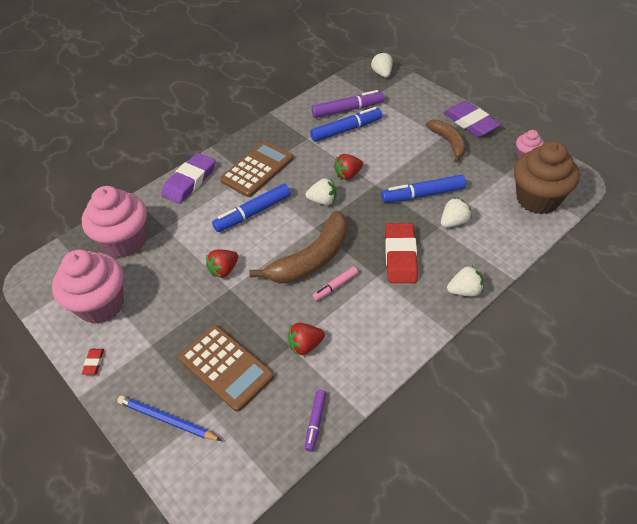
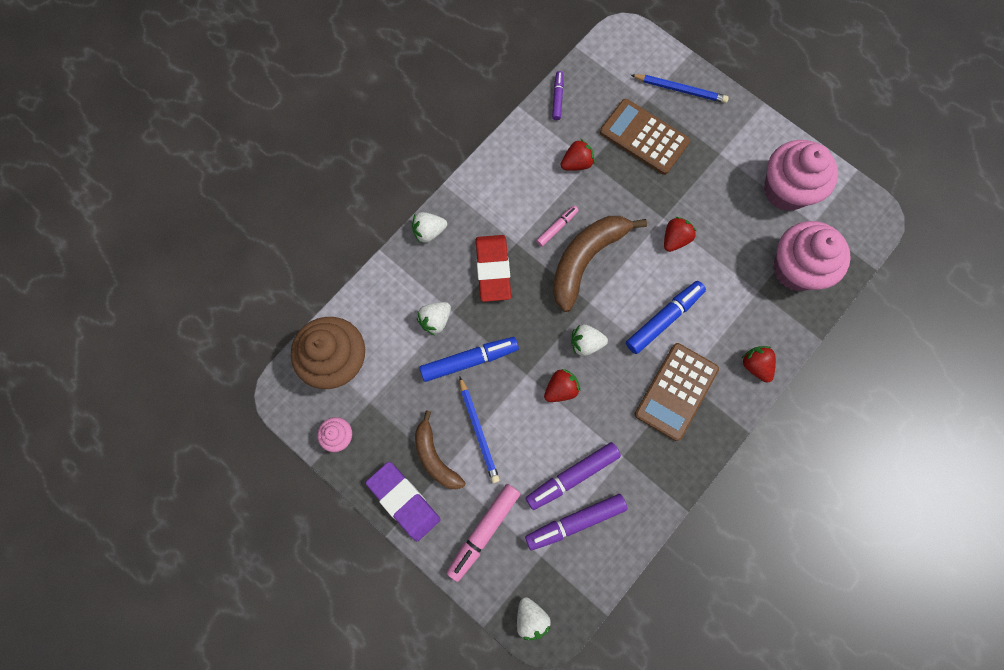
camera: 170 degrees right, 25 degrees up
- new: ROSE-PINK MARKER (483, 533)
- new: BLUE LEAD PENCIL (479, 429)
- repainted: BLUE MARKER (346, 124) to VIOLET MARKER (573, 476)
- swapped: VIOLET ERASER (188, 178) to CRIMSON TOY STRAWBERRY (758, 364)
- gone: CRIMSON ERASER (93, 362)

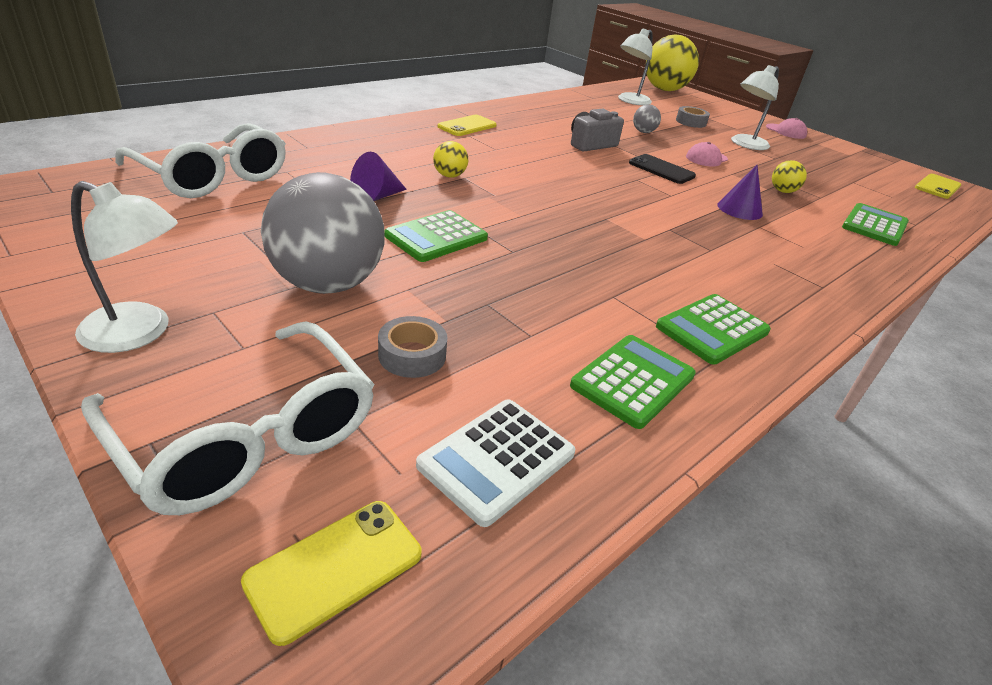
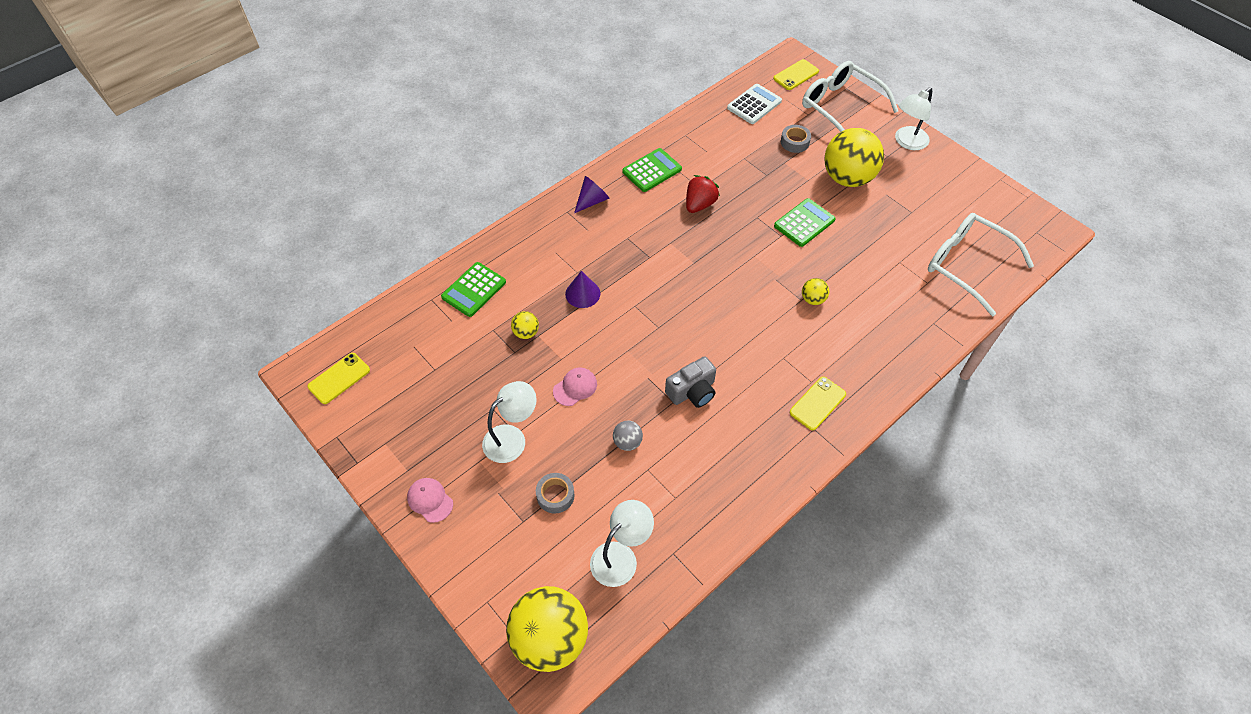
camera: 175 degrees left, 20 degrees up
- shifted: VIOLET CONE (378, 176) to (592, 194)
- new: CRIMSON TOY STRAWBERRY (703, 194)
- repainted: ASH-GREY BALL (322, 233) to YELLOW BALL (854, 157)
- rotated: SNOW-WHITE READING LAMP (124, 267) = (913, 118) 60 degrees counterclockwise
- gone: EMERALD CALCULATOR (633, 382)
- gone: JET-BLACK PHONE (662, 169)

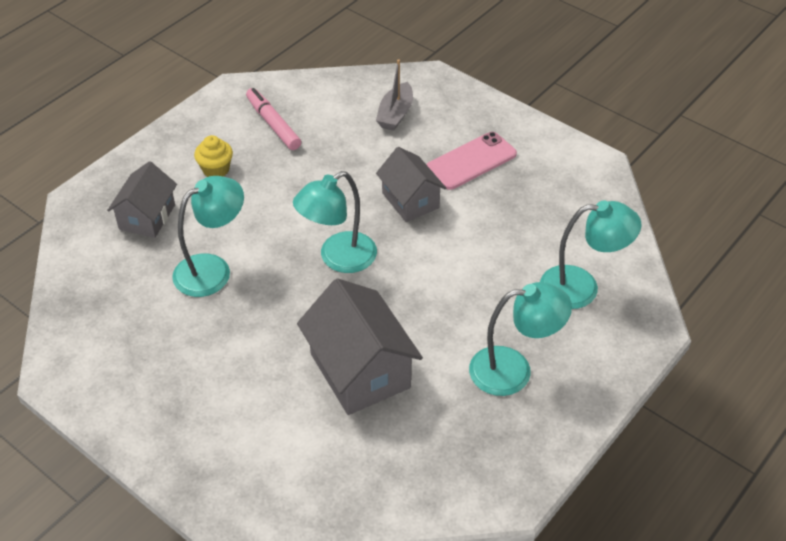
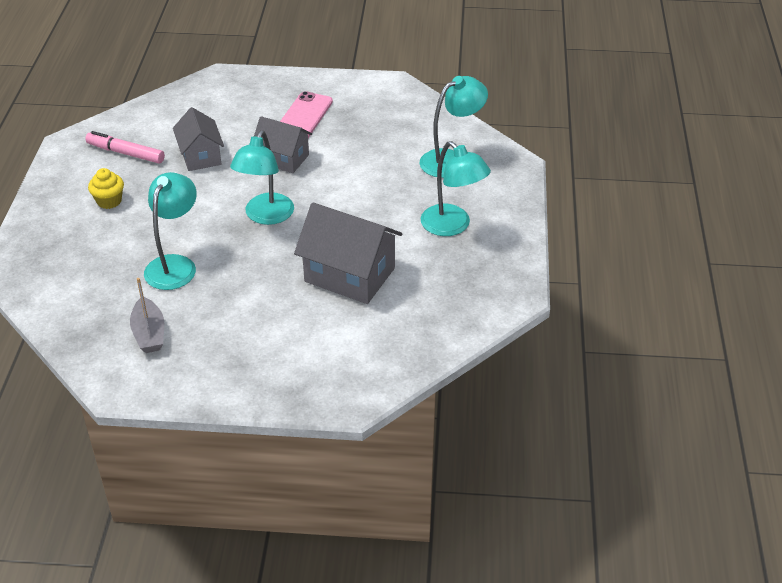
camera: 35 degrees left, 5 degrees down
- shifted: ASH-GREY TOY BOAT (394, 95) to (147, 315)
- shifted: ASH-GREY HOUSE (142, 199) to (198, 139)
- rotated: AQUA READING LAMP (520, 339) = (456, 188) 90 degrees clockwise

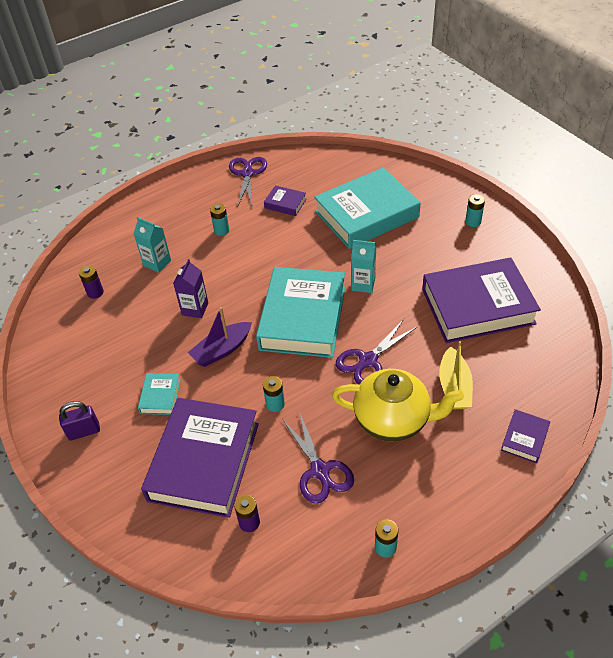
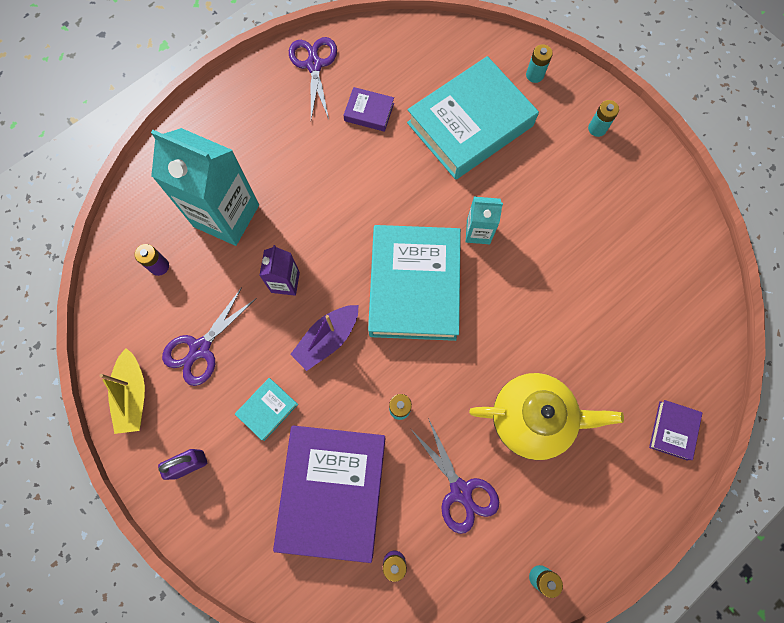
camera: 10 degrees left, 25 degrees up
- shifted: YELLOW TOY BOAT (456, 375) to (122, 391)
- scaled: AQUA JUICE CARTON (152, 245) = (205, 187) x2.02
- shifted: VIOLET SCISSORS (377, 352) to (209, 336)
- rotated: AQUA HARDCOVER (159, 394) = (266, 409) 45 degrees clockwise
- shifted: AQUA BATTERY (219, 219) to (539, 63)
- gone: VIOLET HARDCOVER (481, 300)

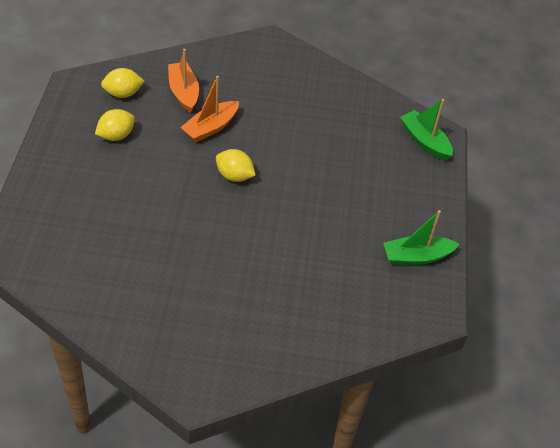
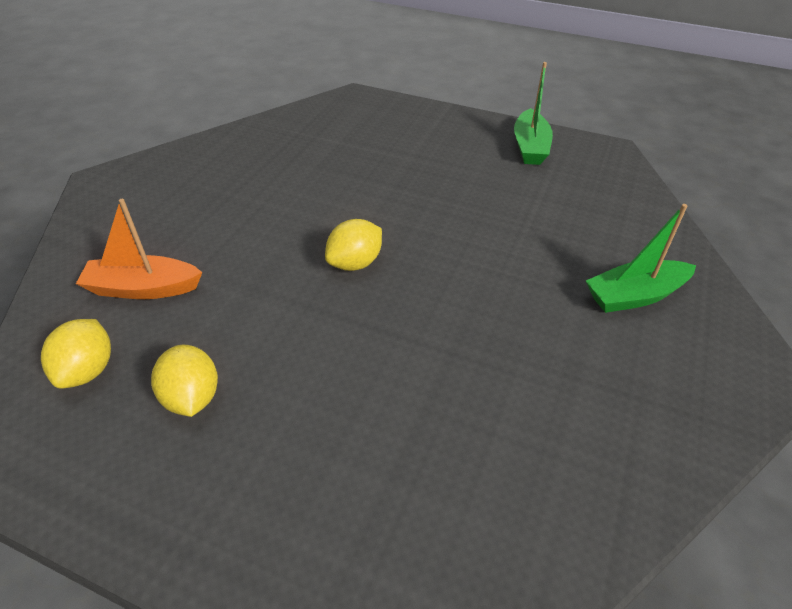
camera: 70 degrees left, 5 degrees down
- shifted: EMERALD TOY BOAT (426, 130) to (641, 258)
- gone: BRIGHT ORANGE TOY BOAT (209, 109)

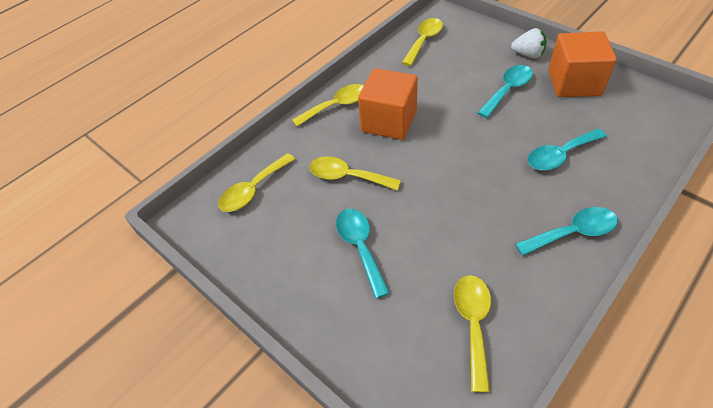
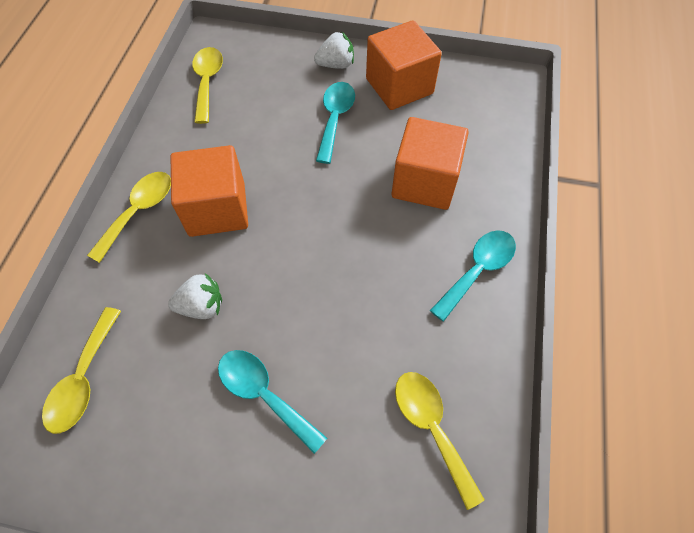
camera: 35 degrees left, 10 degrees up
- swapped: YELLOW TABLESPOON (355, 173) to SNOW-WHITE TOY STRAWBERRY (195, 296)
- swapped: AQUA TABLESPOON (567, 149) to BRIGHT ORANGE SOLID CUBE (430, 163)

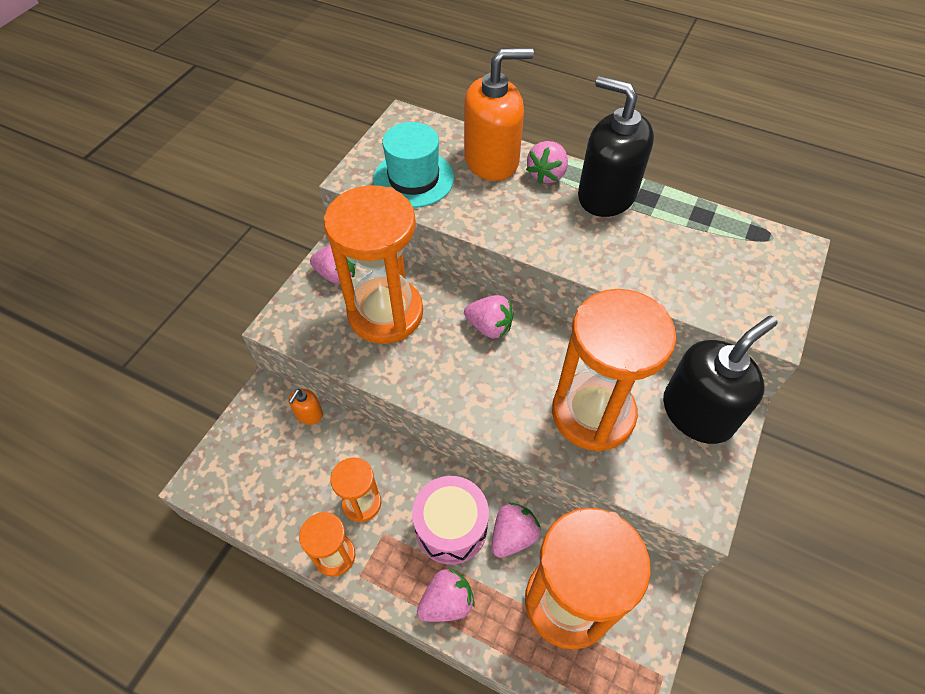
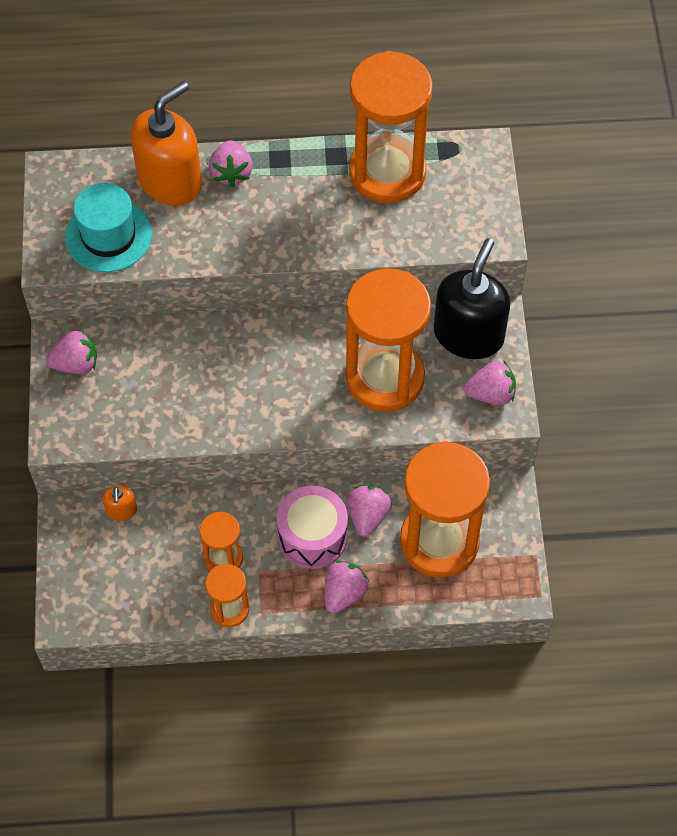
camera: 30 degrees left, 5 degrees up
- shifted: BRIGHT ORANGE HOURGLASS (373, 264) to (391, 127)
- shifted: ROSE-PINK TOY STRAWBERRY (489, 317) to (490, 382)
- gone: JET-BLACK PUMP BOTTLE (616, 146)

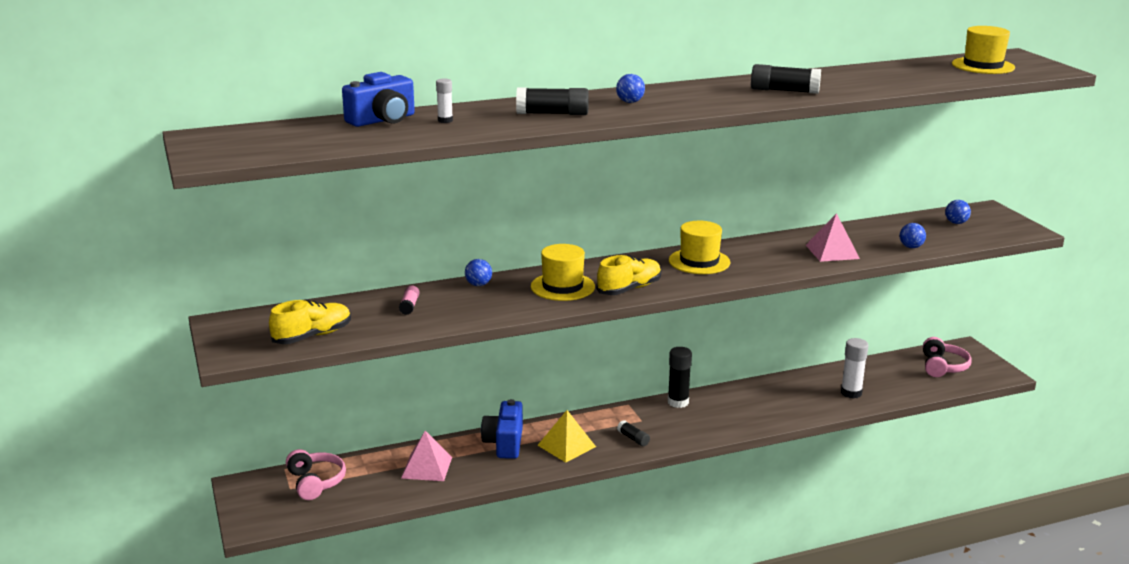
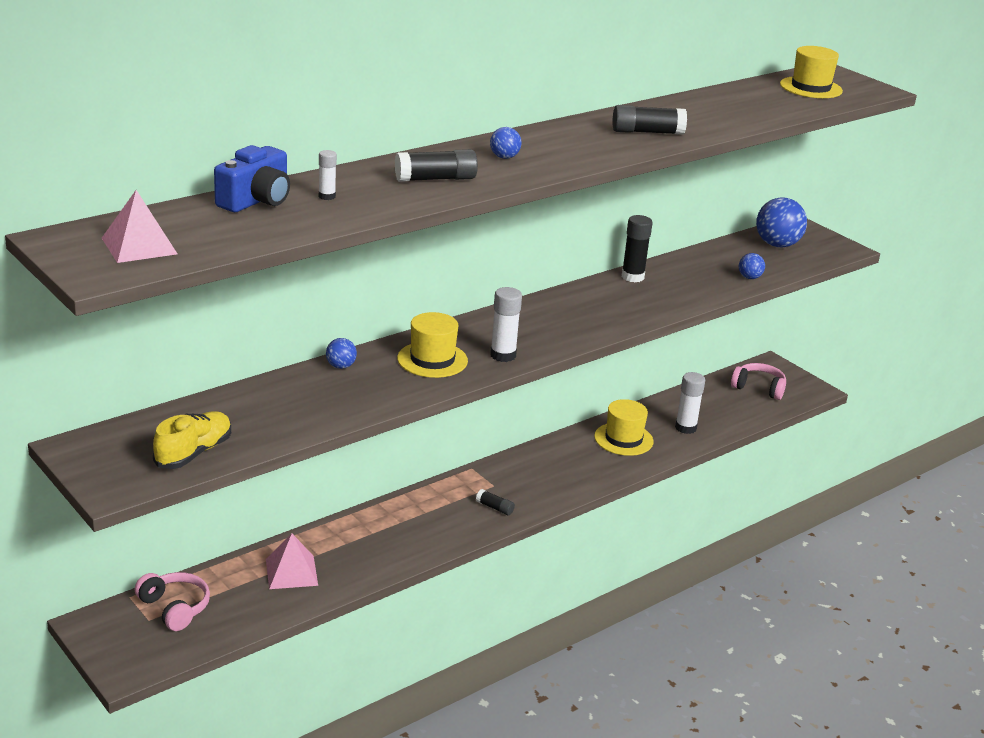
camera: 20 degrees left, 5 degrees up
- shifted: ROSE-PINK PYRAMID SHAPE (833, 237) to (139, 226)
- swapped: YELLOW SNEAKER (628, 275) to SNOW-WHITE GLUE STICK (506, 324)
- shifted: YELLOW HAT (699, 247) to (624, 427)
- shifted: JET-BLACK GLUE STICK (680, 377) to (637, 248)
- rotated: ROSE-PINK HEADPHONES (947, 357) = (758, 381) 60 degrees counterclockwise
- scaled: BLUE BALL (958, 212) = (781, 222) x1.99
- gone: ROSE-PINK GLUE STICK (409, 300)
- gone: BLUE PHOTO CAMERA (502, 429)
- gone: YELLOW PYRAMID SHAPE (566, 436)

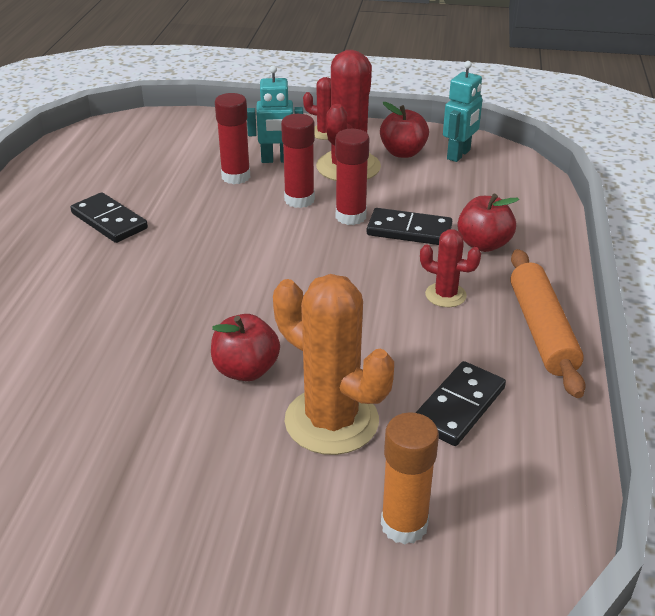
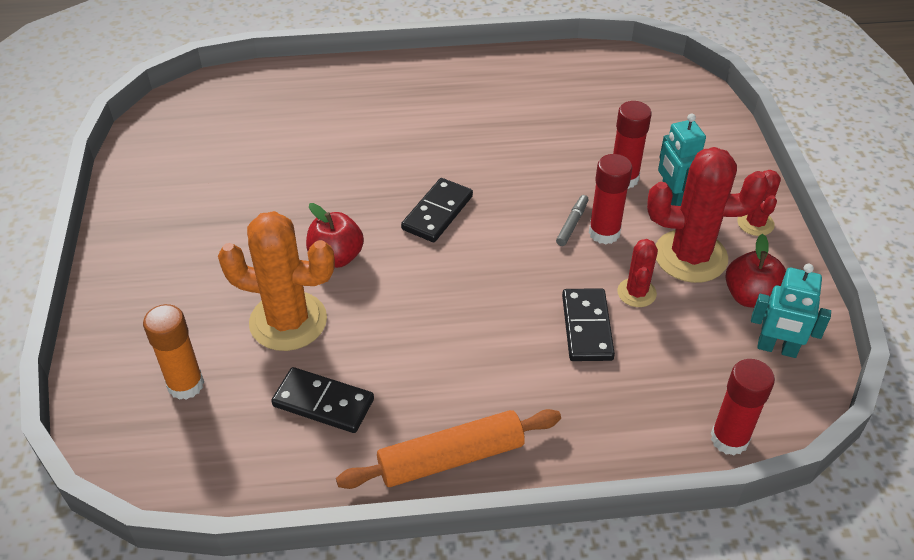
camera: 75 degrees right, 10 degrees up
- rotated: BRIGHT ORANGE PRICKLY PLANT (333, 364) = (276, 281) 75 degrees clockwise
- shifted: JET-BLACK DOMINO (109, 217) to (437, 210)
- new: ASH-GREY MARKER (572, 220)
- shifted: CRIMSON PRICKLY PLANT (450, 268) to (637, 273)
- shifted: CRIMSON GLUE STICK (352, 177) to (743, 407)
- gone: CRIMSON APPLE (488, 223)

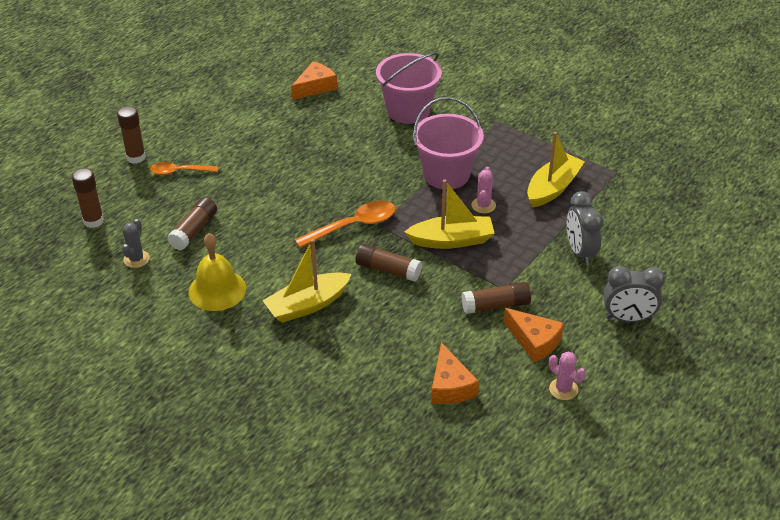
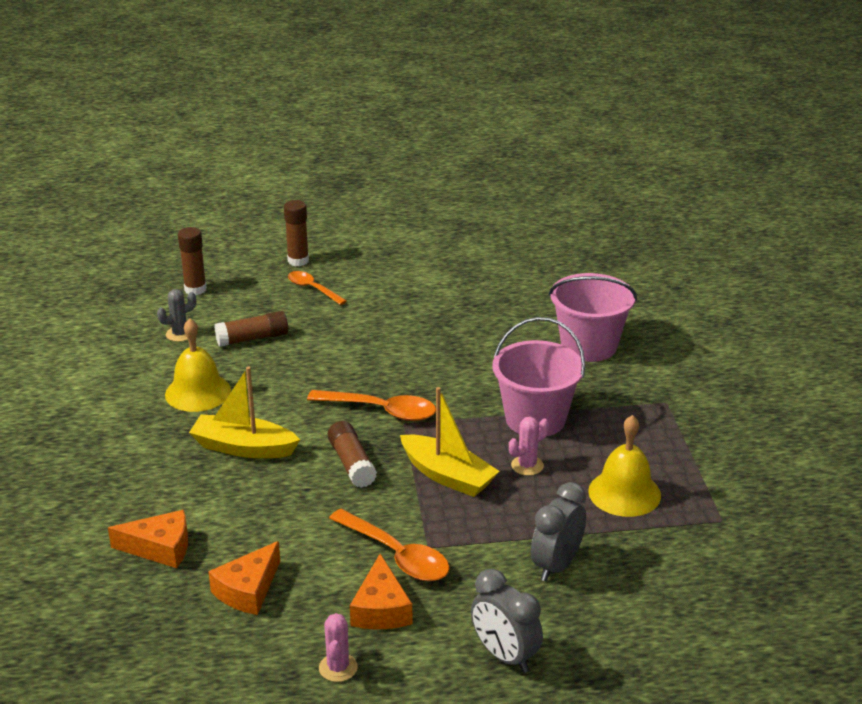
camera: 45 degrees right, 10 degrees down
- shifted: BRIGHT ORANGE CHEESE (314, 80) to (148, 539)
- swapped: DARK BROWN GLUE STICK (496, 298) to BRIGHT ORANGE TABLESPOON (389, 545)
- swapped: YELLOW TOY BOAT (556, 170) to YELLOW SCHOOL BELL (624, 466)

